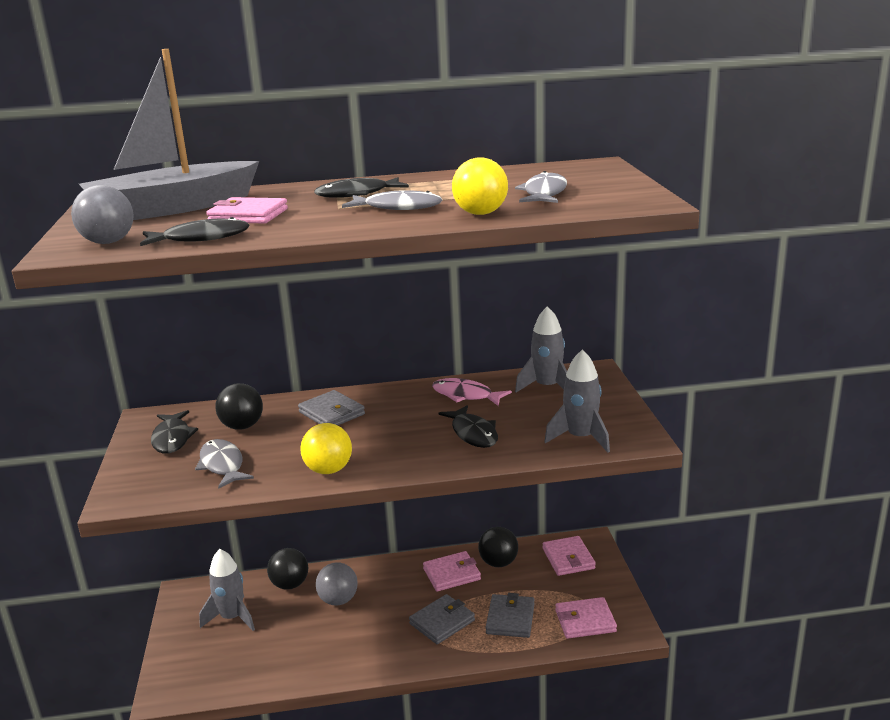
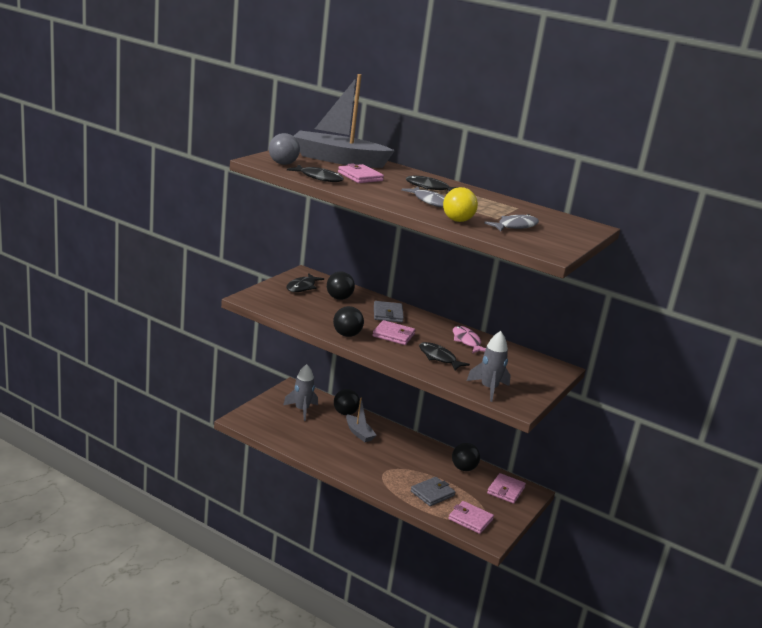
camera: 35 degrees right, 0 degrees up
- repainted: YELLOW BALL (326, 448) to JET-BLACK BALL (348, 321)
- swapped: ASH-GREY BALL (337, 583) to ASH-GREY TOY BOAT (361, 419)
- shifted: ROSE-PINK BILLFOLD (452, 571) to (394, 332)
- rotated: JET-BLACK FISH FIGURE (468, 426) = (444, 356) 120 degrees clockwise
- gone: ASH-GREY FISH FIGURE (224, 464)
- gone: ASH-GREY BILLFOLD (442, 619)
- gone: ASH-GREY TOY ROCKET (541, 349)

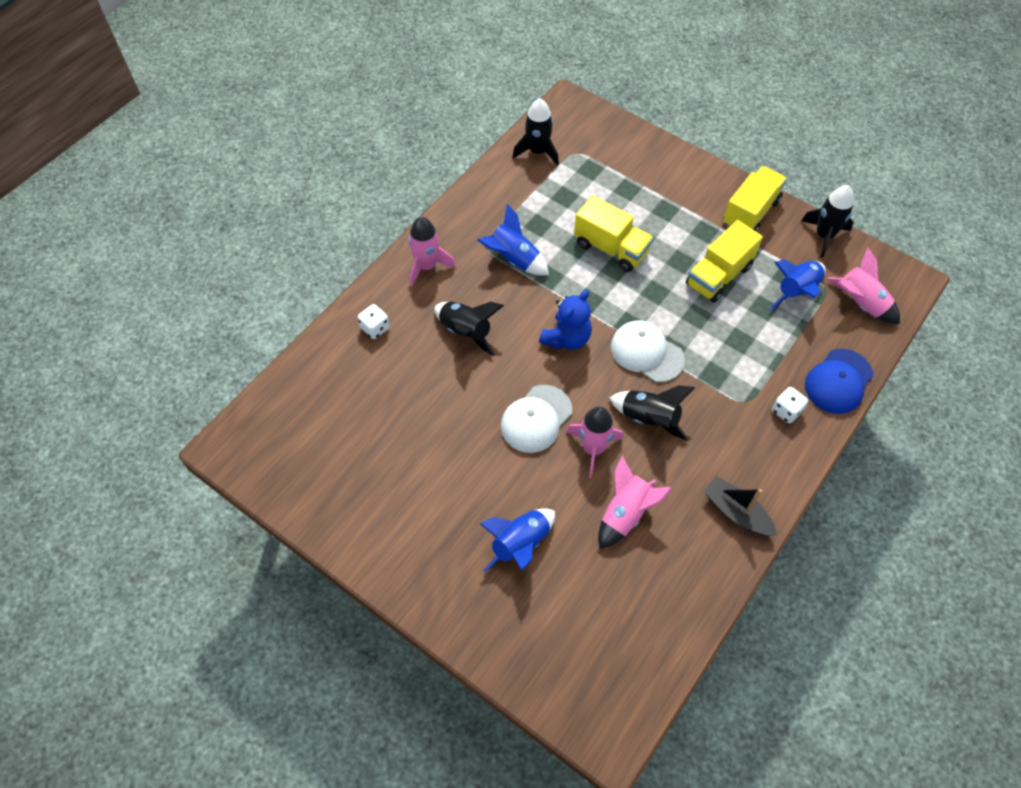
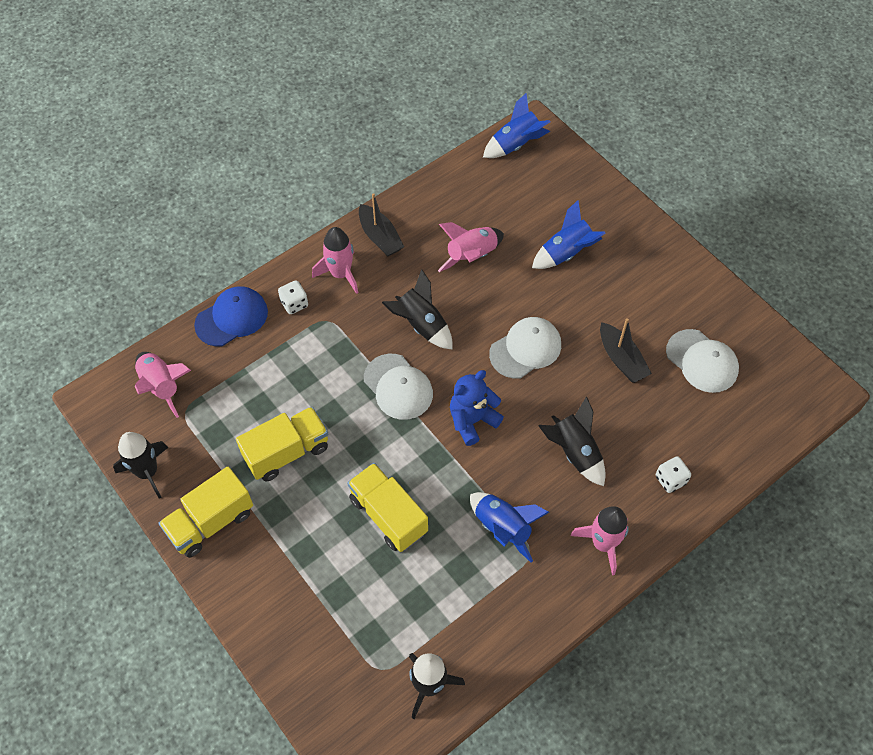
camera: 165 degrees left, 0 degrees up
- shifted: ROSE-PINK TOY ROCKET (595, 442) to (335, 260)
- shifted: BLUE TOY ROCKET (797, 285) to (516, 125)
- new: JET-BLACK TOY BOAT (626, 350)
- new: SNOW-WHITE CAP (702, 361)

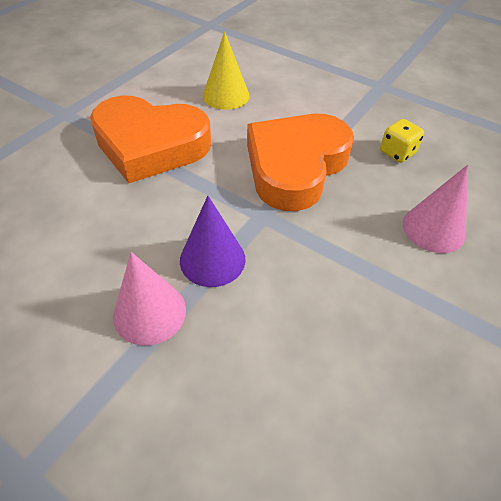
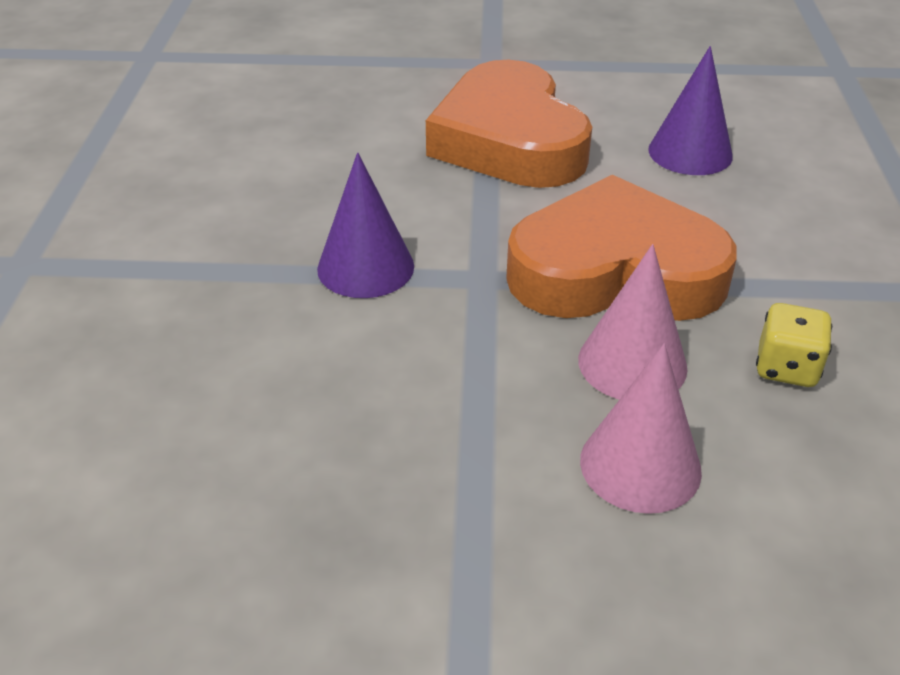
camera: 60 degrees right, 10 degrees down
- shifted: ROSE-PINK CONE (149, 299) to (632, 322)
- repainted: YELLOW CONE (226, 70) to VIOLET CONE (690, 110)

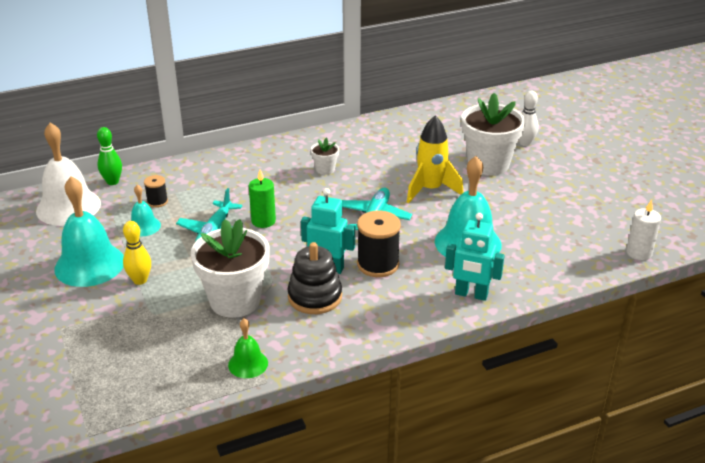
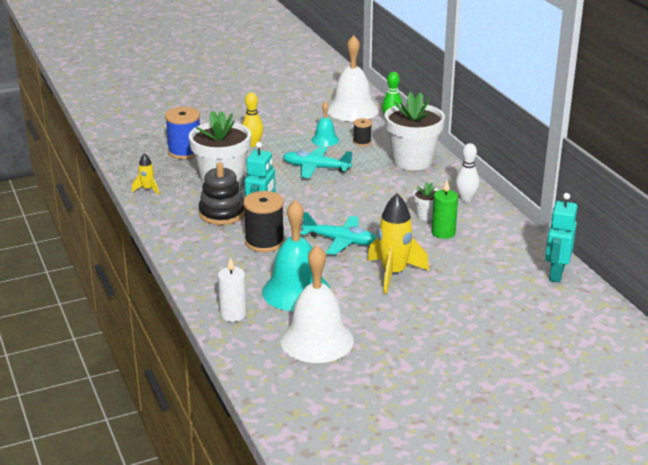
camera: 90 degrees right, 5 degrees down
- swapped: EMERALD SCHOOL BELL (248, 348) to YELLOW TOY ROCKET (145, 174)
- new: BLUE SPOOL (182, 133)
- shifted: SNOW-WHITE PILLAR CANDLE (643, 230) to (232, 289)
- new: SNOW-WHITE SCHOOL BELL (317, 304)
- shifted: SNOW-WHITE POTTED PLANT (494, 134) to (415, 131)
- shifted: EMERALD PILLAR CANDLE (262, 199) to (445, 209)
- shifted: SNOW-WHITE BOWLING PIN (529, 118) to (467, 172)
- shifted: AQUA TOY ROBOT (475, 257) to (561, 237)
- gone: AQUA SCHOOL BELL (89, 231)

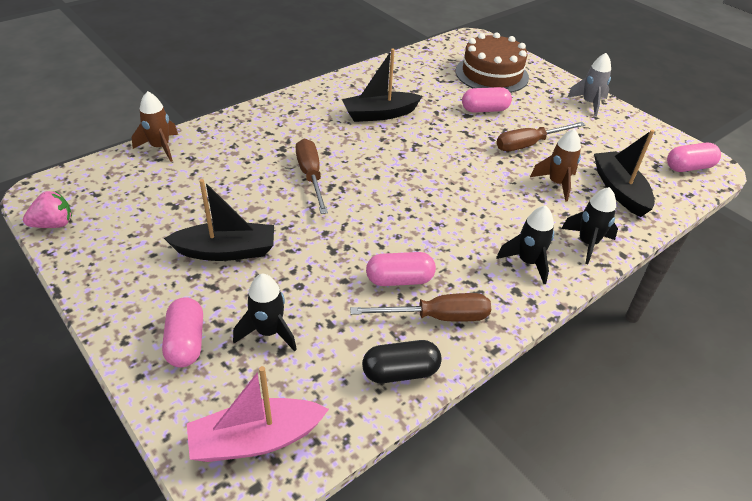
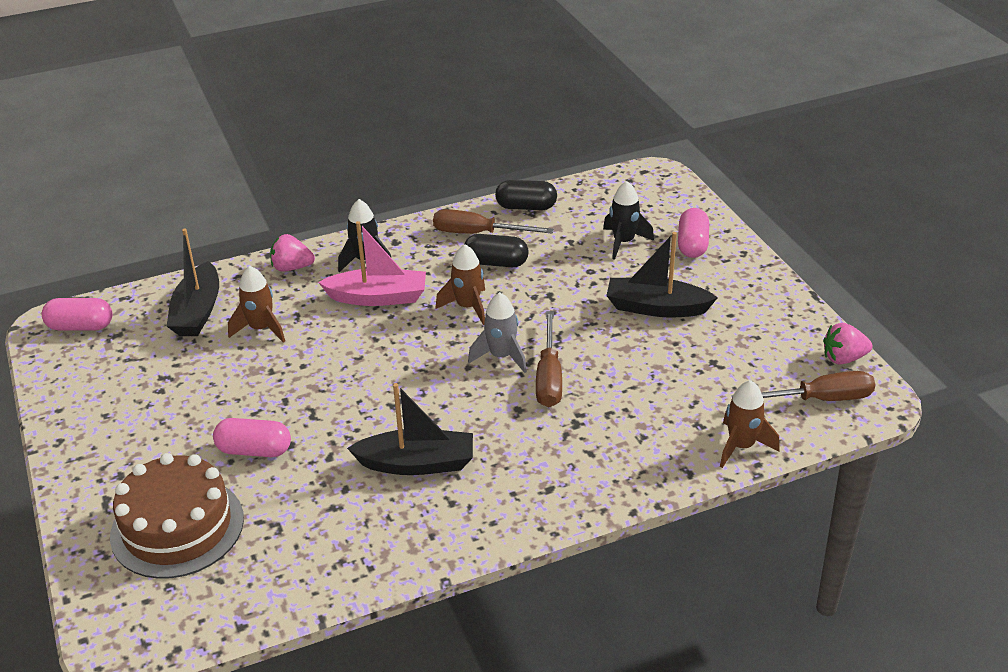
camera: 160 degrees left, 5 degrees down
- swapped: JET-BLACK TOY ROCKET (589, 225) to ROSE-PINK TOY STRAWBERRY (292, 253)
- shifted: ROSE-PINK TOY BOAT (258, 414) to (372, 263)
- new: DARK BROWN TOY ROCKET (460, 284)
- repainted: ROSE-PINK PILL SHAPE (401, 269) to JET-BLACK PILL SHAPE (496, 250)
- shifted: ASH-GREY TOY ROCKET (589, 85) to (497, 332)
- shifted: DARK BROWN HAND SCREWDRIVER (540, 136) to (803, 386)

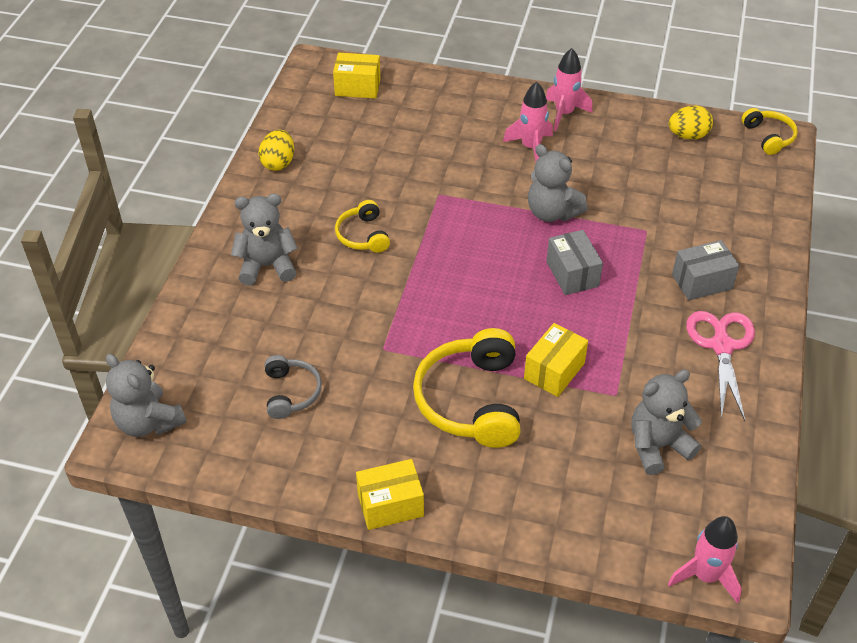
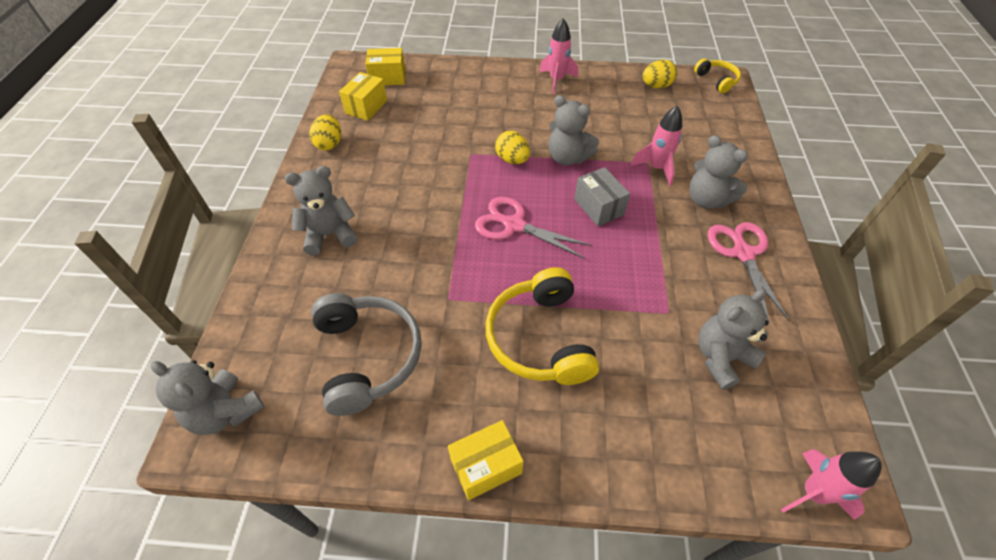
camera: 10 degrees left, 5 degrees up
- scaled: ASH-GREY HEADPHONES (293, 387) = (366, 354) x1.84
- shifted: YELLOW PARCEL (556, 360) to (363, 96)
- new: ROSE-PINK SCISSORS (533, 228)
- new: YELLOW TOY EGG (512, 147)
- shifted: ROSE-PINK TOY ROCKET (528, 121) to (656, 146)
- swapped: ASH-GREY PARCEL (705, 270) to ASH-GREY TEDDY (718, 172)
- gone: YELLOW HEADPHONES (362, 226)

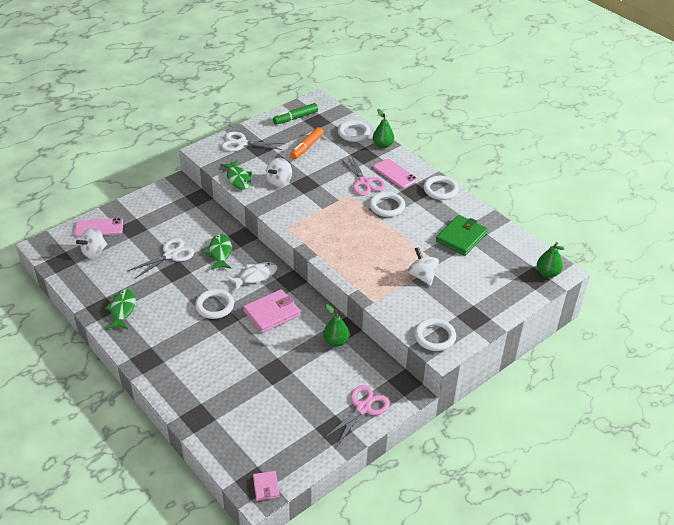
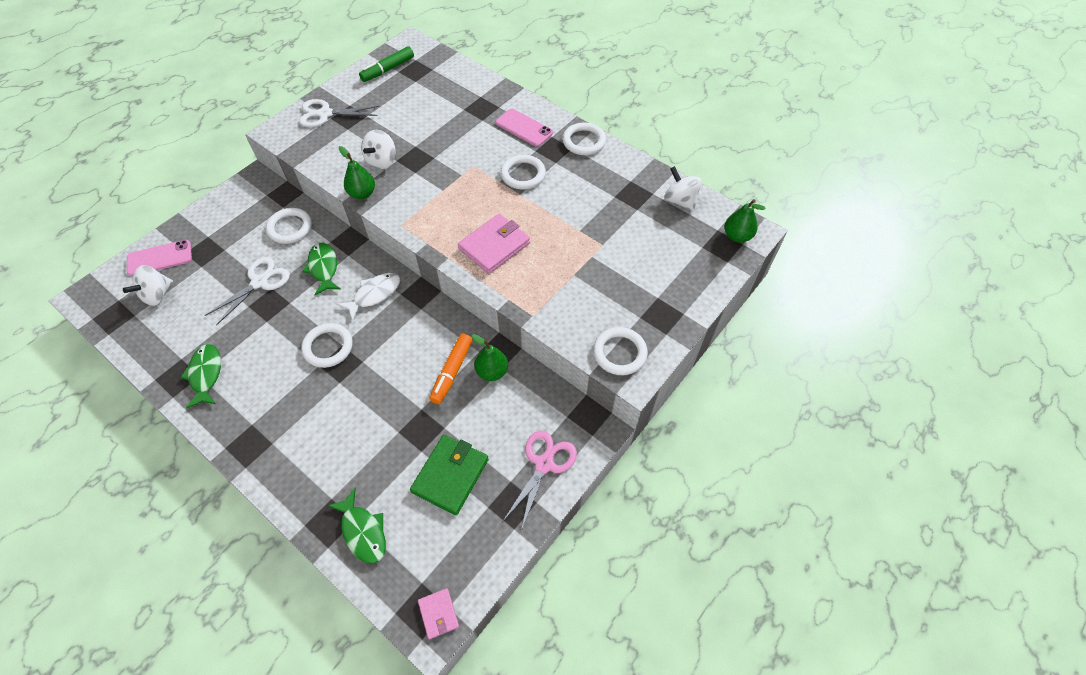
camera: 10 degrees left, 15 degrees up
- shifted: SNOW-WHITE RING (354, 131) to (289, 226)
- shifted: EMERALD FISH FIGURE (236, 175) to (356, 526)
- shifted: EMERALD TOY PEAR (383, 128) to (357, 172)
- shifted: EMERALD BILLFOLD (462, 235) to (449, 475)
- shifted: BRIGHT ORANGE MARKER (307, 143) to (451, 369)
- shifted: ROSE-PINK BILLFOLD (271, 311) to (494, 244)
- shifted: SNOW-WHITE WHIRLIGIG (423, 266) to (683, 189)
- gone: ROSE-PINK SCISSORS (363, 176)

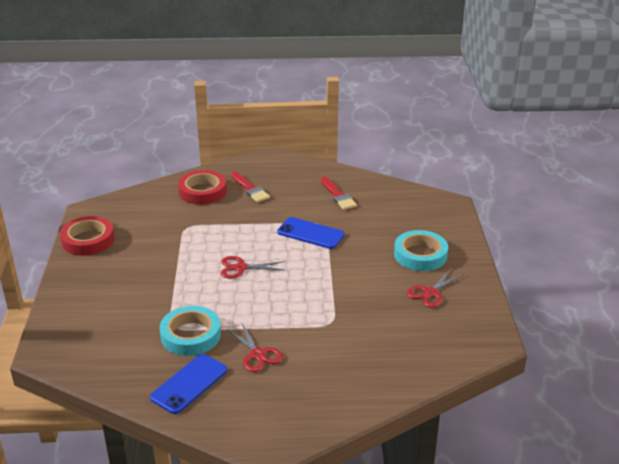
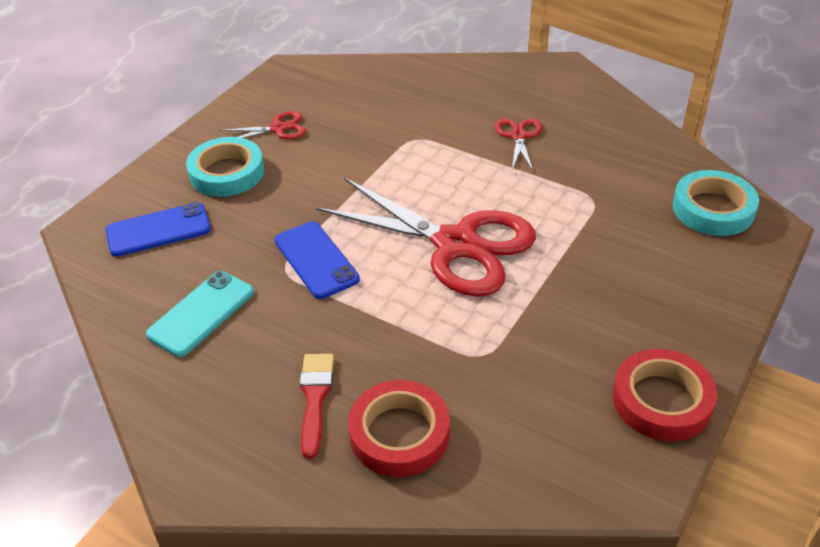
camera: 145 degrees left, 10 degrees up
- shifted: BLUE PHONE (188, 384) to (158, 229)
- swapped: CRIMSON BRUSH (339, 193) to AQUA PHONE (200, 314)
- scaled: CRIMSON SCISSORS (253, 267) = (426, 237) x2.26
- shifted: AQUA ROLL OF TAPE (190, 331) to (715, 203)

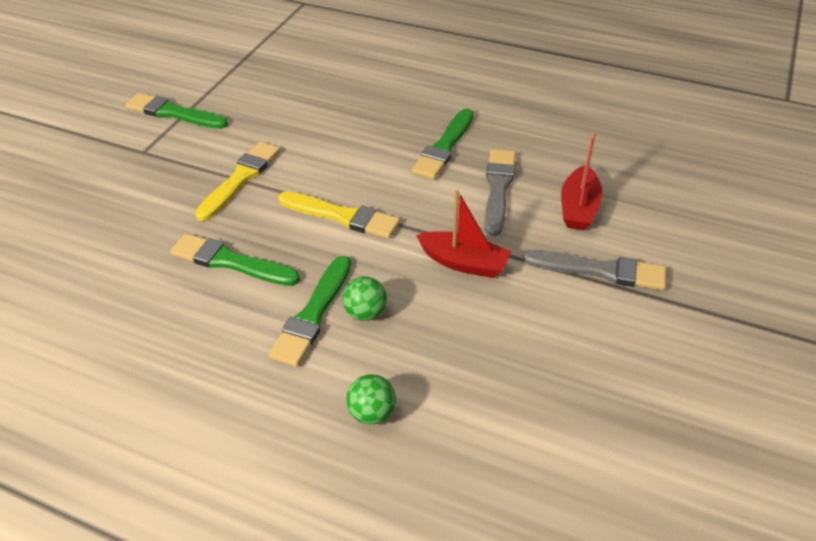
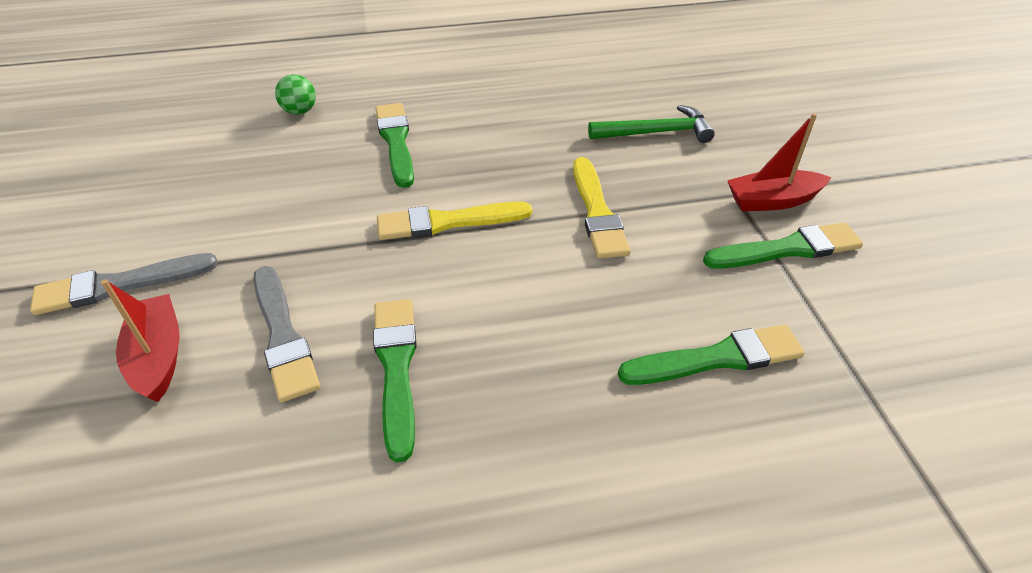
camera: 145 degrees right, 0 degrees up
- new: EMERALD CARPENTER'S HAMMER (651, 124)
- shifted: EMERALD BRUSH (235, 260) to (711, 354)
- shifted: CRIMSON TOY BOAT (463, 234) to (779, 162)
- gone: EMERALD BALL (365, 299)

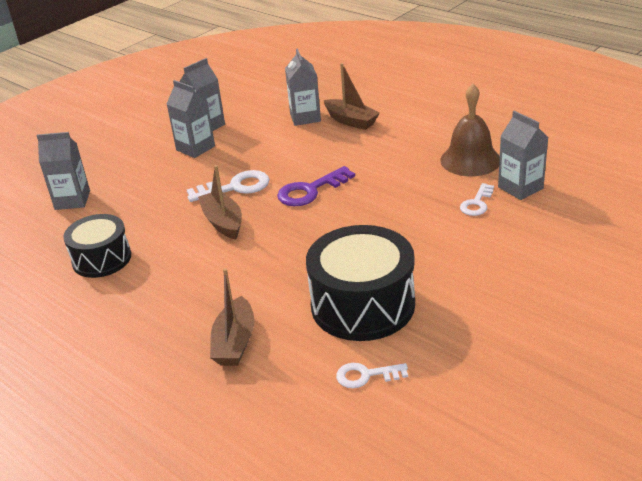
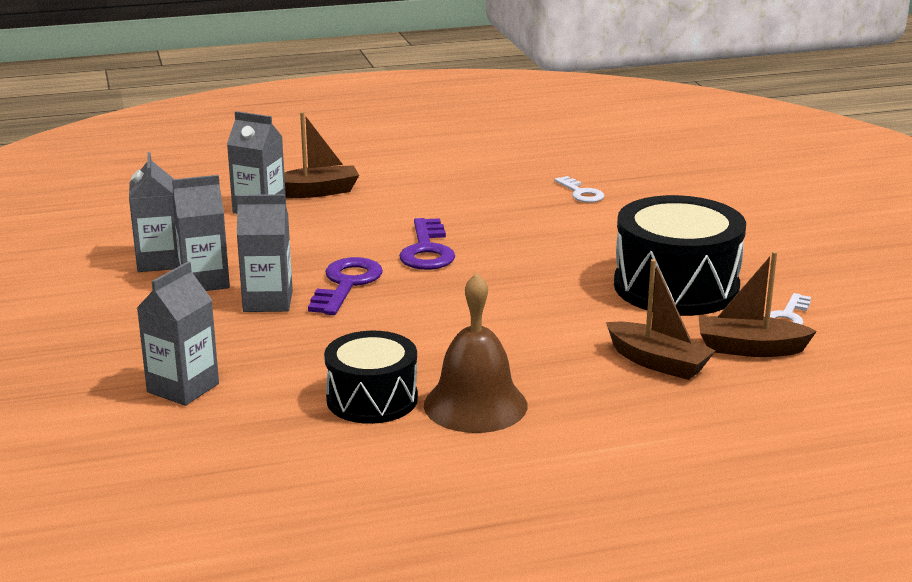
camera: 60 degrees left, 10 degrees down
- shifted: ASH-GREY JUICE CARTON (523, 155) to (265, 253)
- repainted: SNOW-WHITE KEY (228, 186) to VIOLET KEY (345, 286)
- shifted: DARK BROWN SCHOOL BELL (470, 130) to (476, 353)
- shifted: DARK BROWN TOY BOAT (220, 202) to (758, 304)

